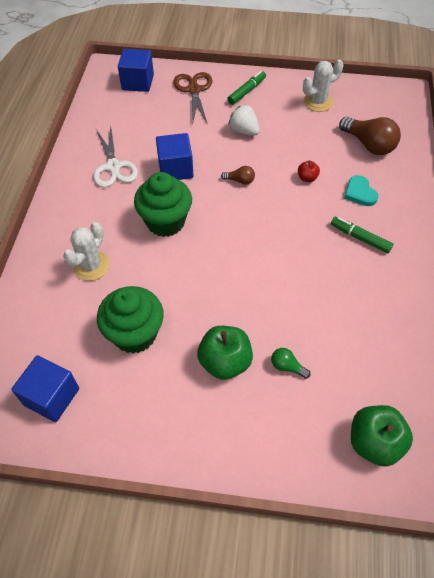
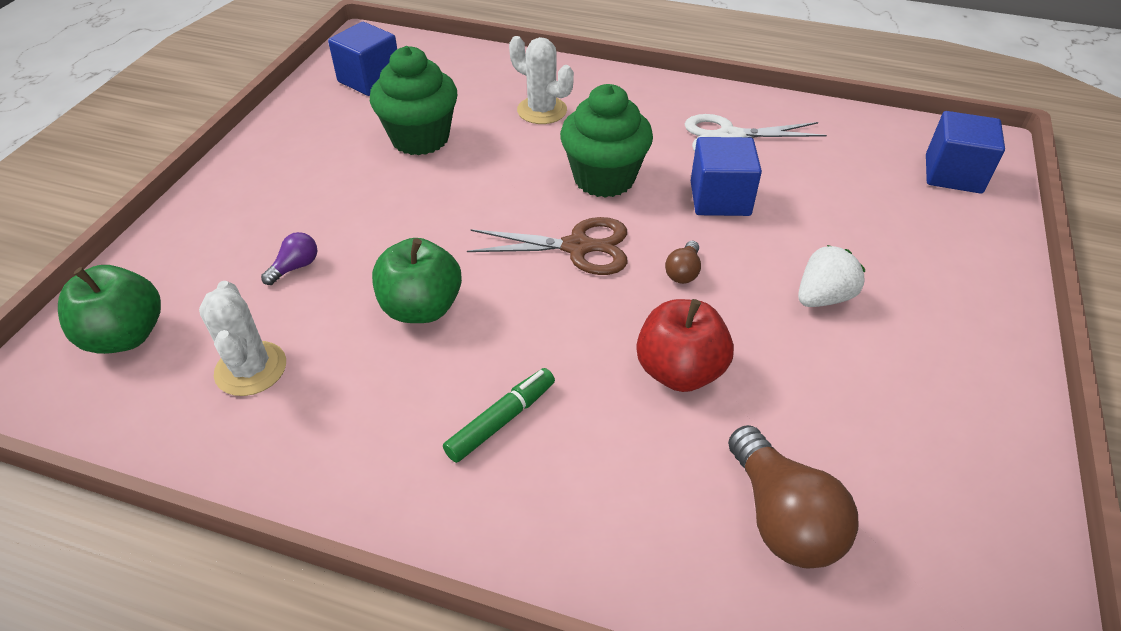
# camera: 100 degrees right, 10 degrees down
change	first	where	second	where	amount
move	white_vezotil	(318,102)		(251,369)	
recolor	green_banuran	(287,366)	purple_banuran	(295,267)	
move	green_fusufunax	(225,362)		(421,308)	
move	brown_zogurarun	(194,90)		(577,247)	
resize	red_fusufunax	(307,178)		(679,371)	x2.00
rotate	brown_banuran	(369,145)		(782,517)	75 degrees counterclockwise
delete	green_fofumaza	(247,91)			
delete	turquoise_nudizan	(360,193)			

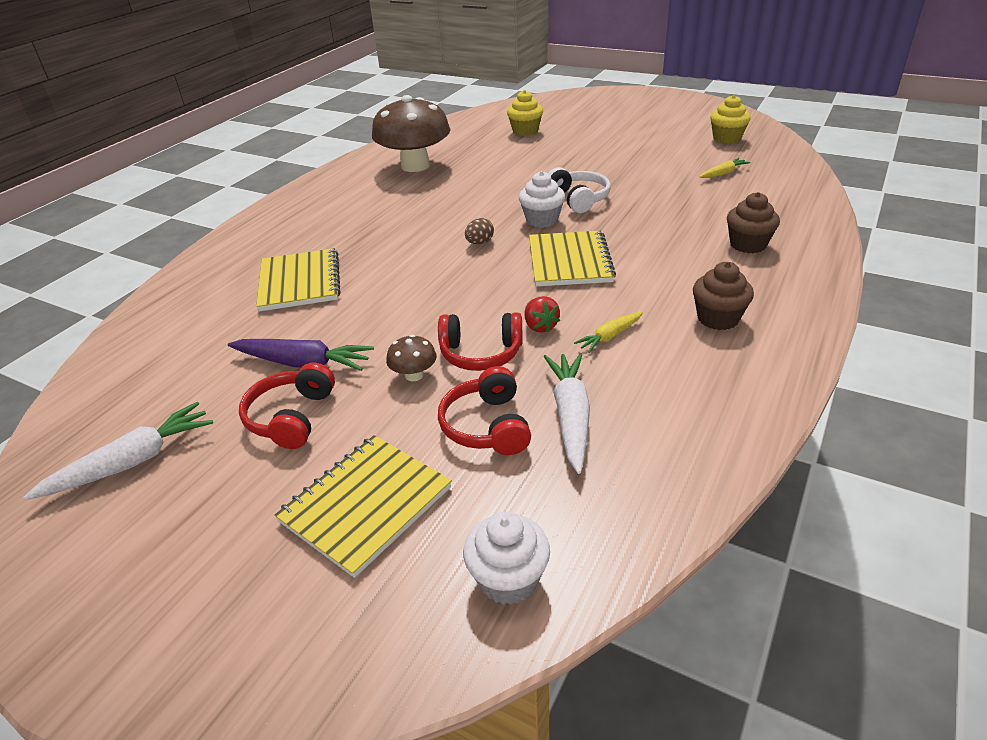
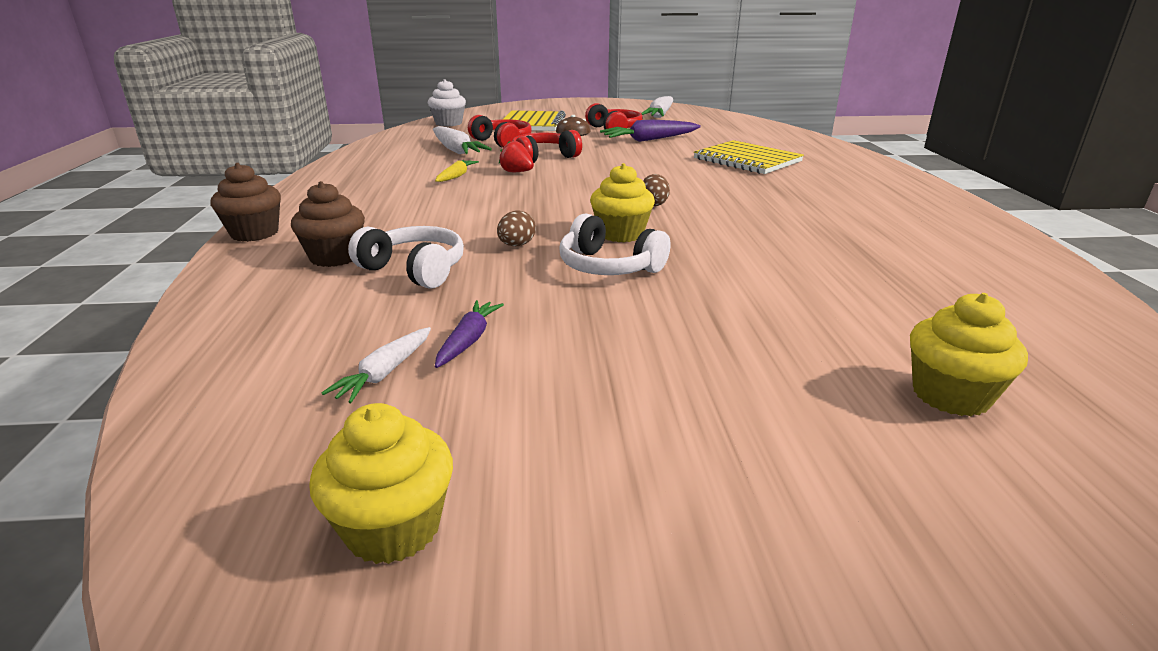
# camera: 145 degrees right, 10 degrees down
change	first	where	second	where	amount
move	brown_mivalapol	(718,318)		(254,233)	
recolor	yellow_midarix	(723,173)	white_midarix	(385,373)	
insert			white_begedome	(415,270)	
insert			purple_midarix	(468,341)	
insert			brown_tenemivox	(516,245)	
recolor	white_mivalapol	(542,220)	yellow_mivalapol	(621,234)	
delete	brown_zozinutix	(415,166)			
delete	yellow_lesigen	(569,261)			

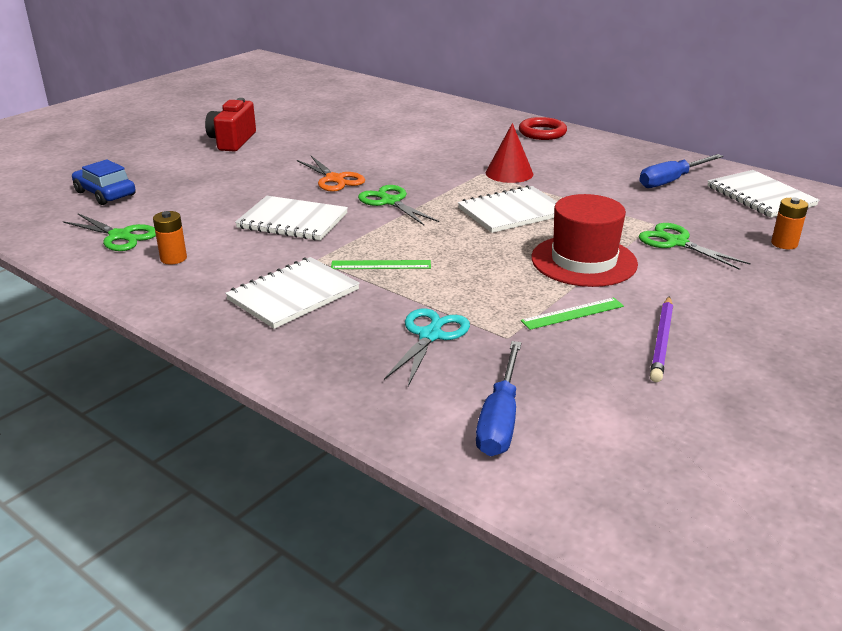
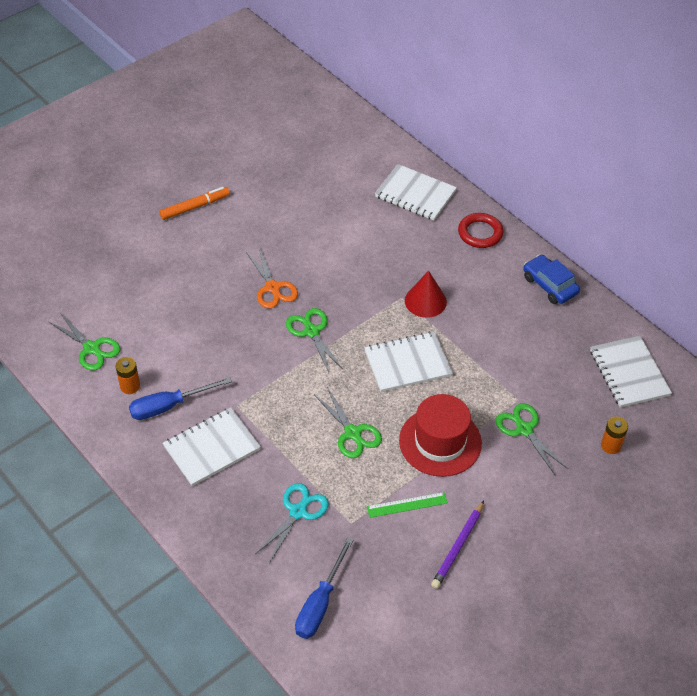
# camera: 10 degrees right, 20 degrees up
change	first	where	second	where	amount
move	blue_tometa	(671,181)		(169,406)	
replace	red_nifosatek	(232,141)	orange_fofumaza	(195,207)	
insert			green_zogurarun	(352,433)	
move	white_lesigen	(292,221)		(415,194)	
move	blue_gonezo	(105,193)		(549,285)	
delete	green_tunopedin	(381,265)			

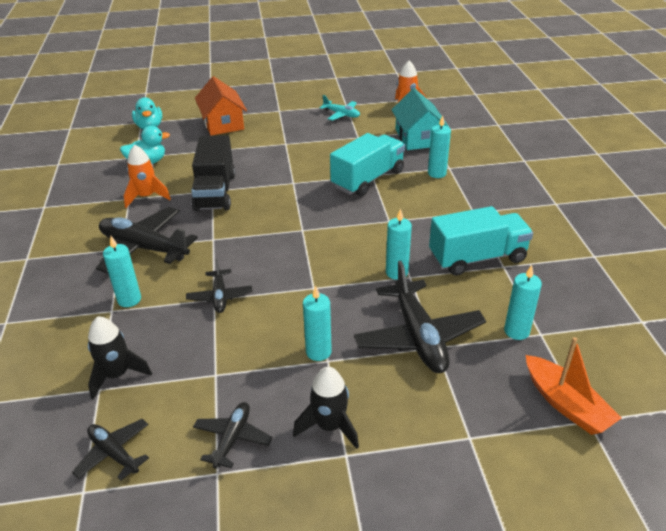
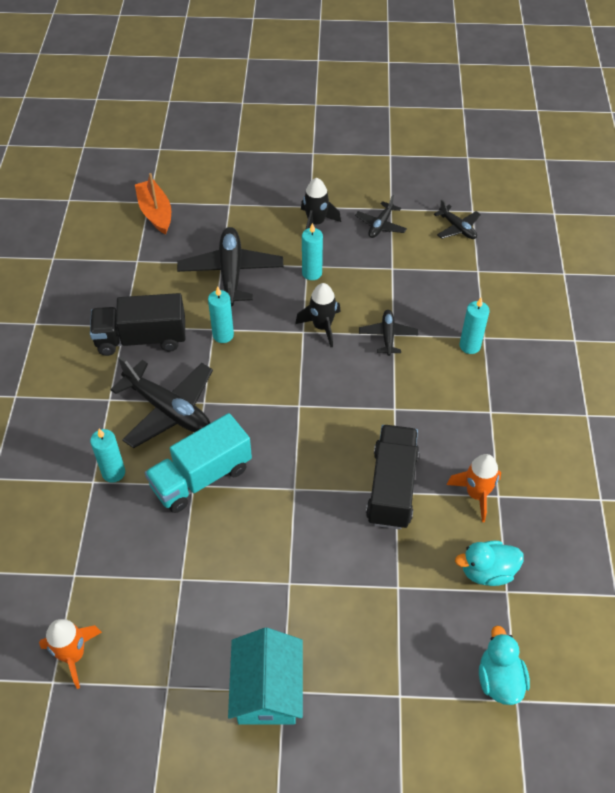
# camera: 170 degrees left, 15 degrees up
change	first	where	second	where	amount
recolor	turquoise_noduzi	(477,258)	black_noduzi	(141,339)	
move	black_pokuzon	(144,248)		(168,410)	
move	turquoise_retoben	(418,137)		(267,689)	
move	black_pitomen	(117,375)		(322,327)	
delete	orange_retoben	(222,123)			
delete	turquoise_pokuzon	(341,114)			
delete	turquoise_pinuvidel	(516,331)			

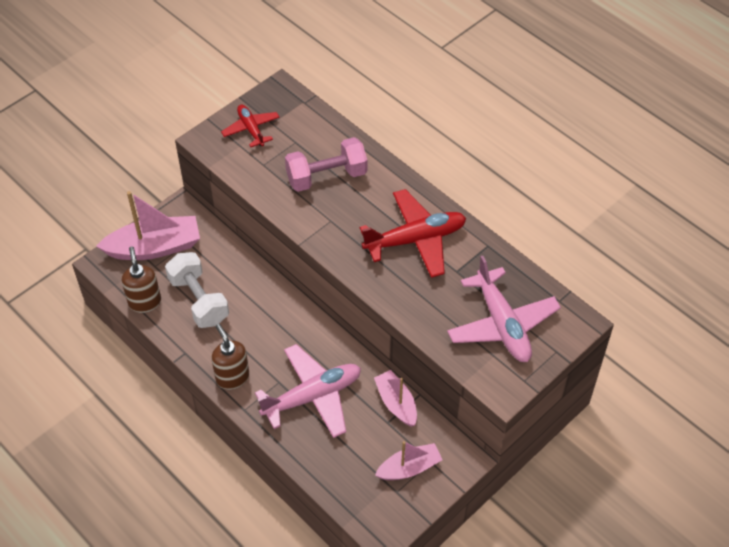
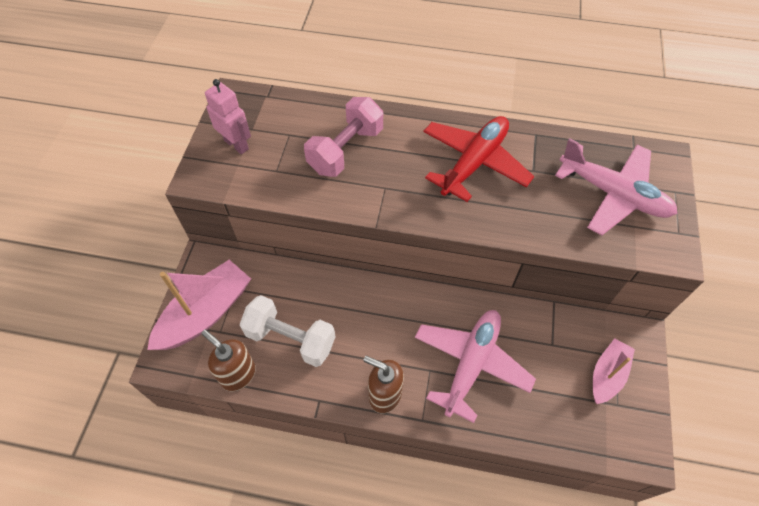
# camera: 35 degrees left, 5 degrees up
change	first	where	second	where	amount
replace	red_pokuzon	(251,129)	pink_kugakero	(236,144)	
delete	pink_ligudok	(396,403)			

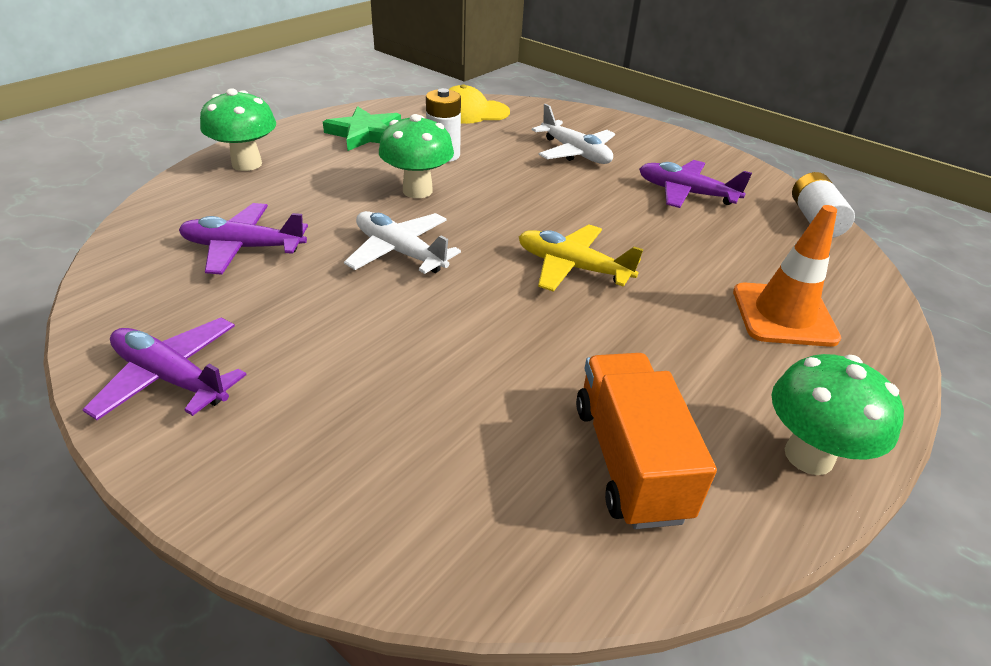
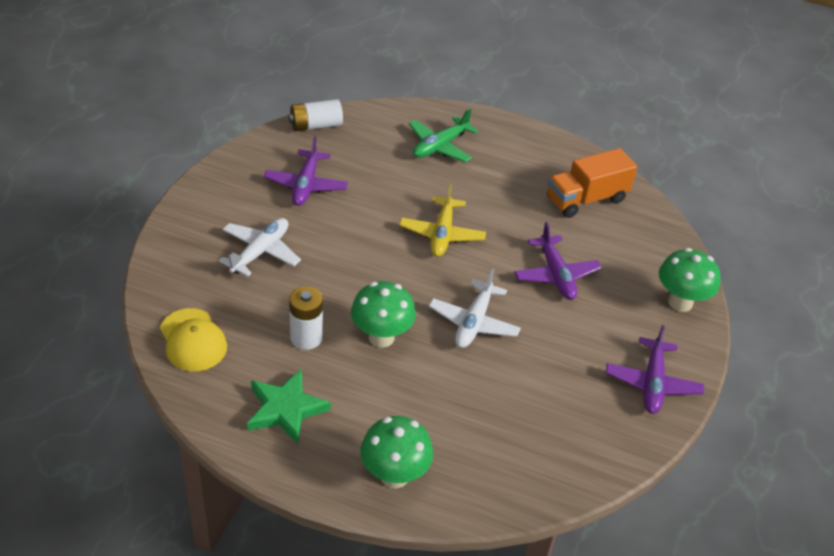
# camera: 110 degrees left, 5 degrees up
change	first	where	second	where	amount
replace	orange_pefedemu	(784,315)	green_pokuzon	(440,146)	
move	purple_pokuzon	(243,248)		(556,275)	
move	green_zozinutix	(808,456)		(680,302)	

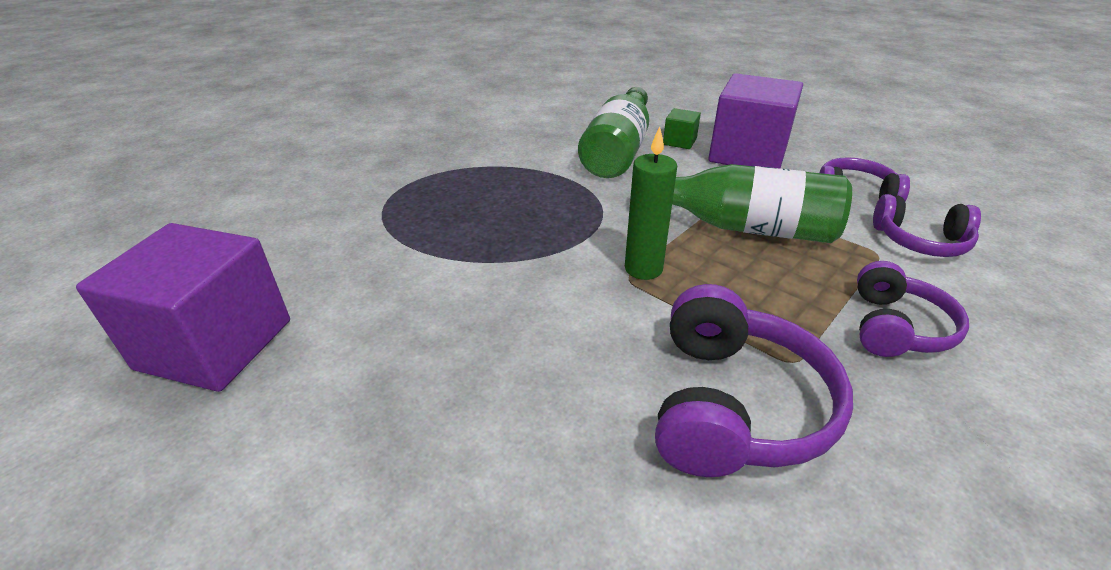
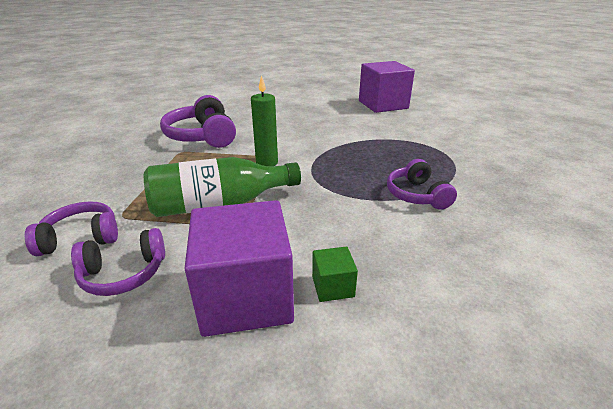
# camera: 145 degrees right, 5 degrees down
change	first	where	second	where	amount
move	purple_begedome	(895,327)		(417,195)	
delete	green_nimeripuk	(618,151)			

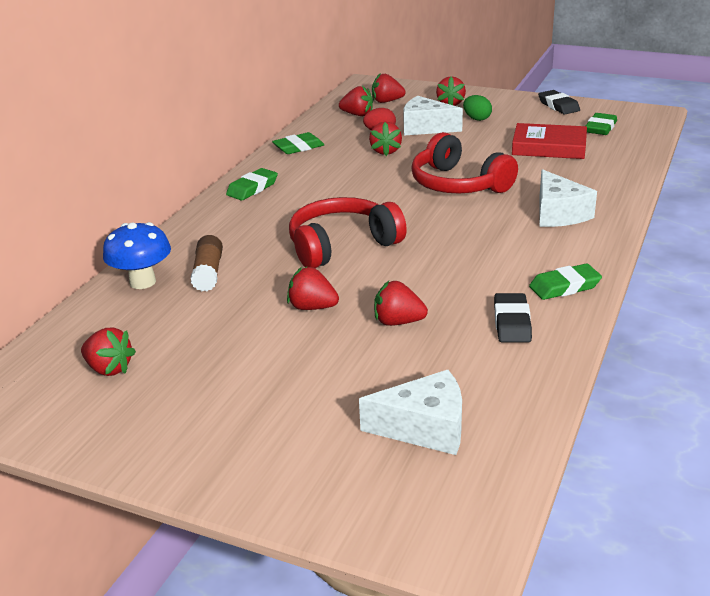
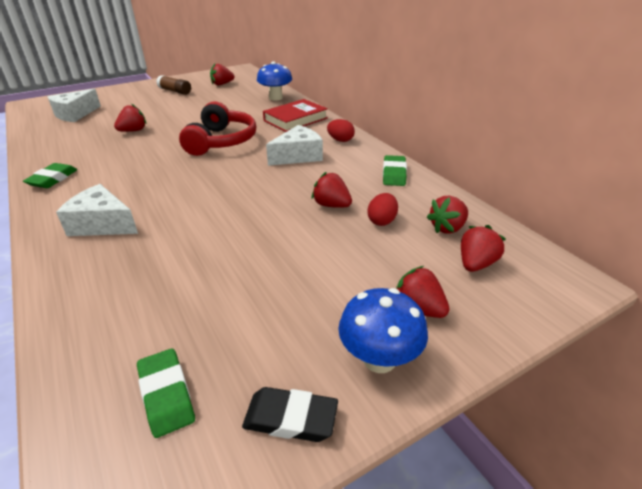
# camera: 125 degrees right, 5 degrees up
change	first	where	second	where	amount
move	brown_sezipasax	(208,273)		(175,91)	
move	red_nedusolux	(549,147)		(295,119)	
move	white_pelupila	(425,128)		(298,156)	
replace	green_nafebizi	(252,188)	red_tenemivox	(340,140)	
insert			blue_zozinutix	(379,359)	
delete	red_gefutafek	(312,307)			
delete	red_begedome	(458,184)			
delete	green_tenemivox	(477,119)			
delete	black_nafebizi	(512,322)			

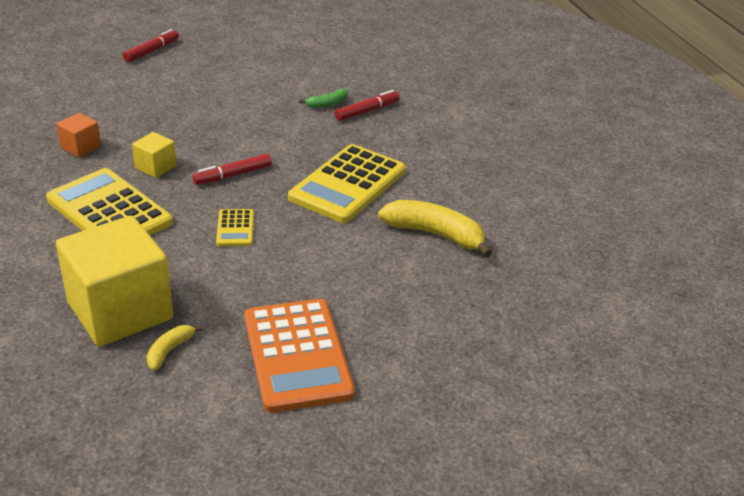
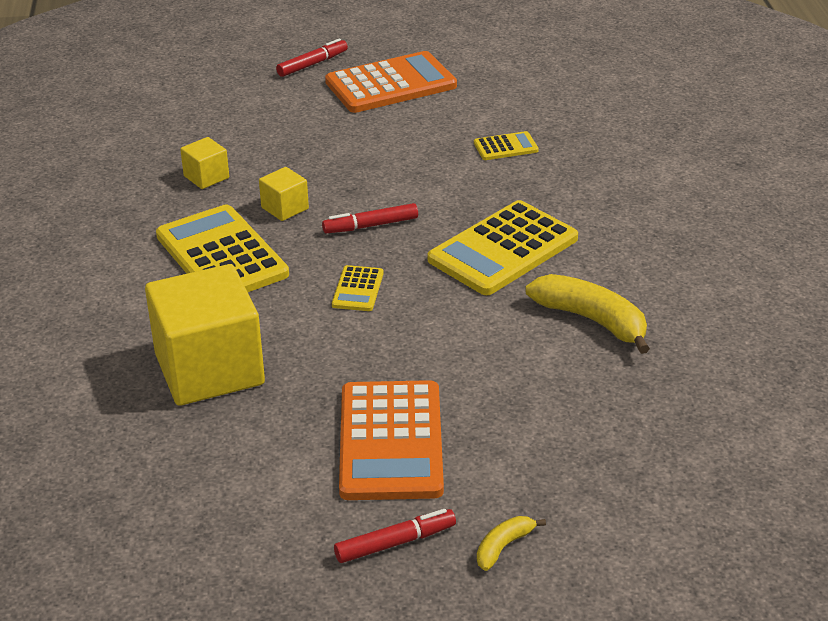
# camera: 15 degrees right, 0 degrees up
change	first	where	second	where	amount
recolor	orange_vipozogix	(81,147)	yellow_vipozogix	(206,177)	
insert			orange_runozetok	(391,84)	
move	red_fofumaza	(367,111)		(395,543)	
replace	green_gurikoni	(327,104)	yellow_runozetok	(505,147)	
move	yellow_gurikoni	(169,351)		(503,546)	

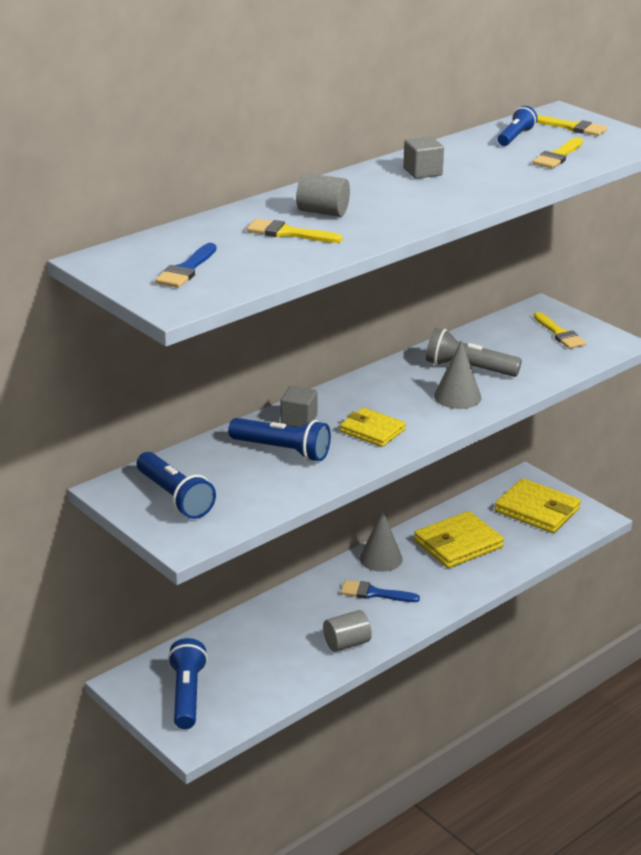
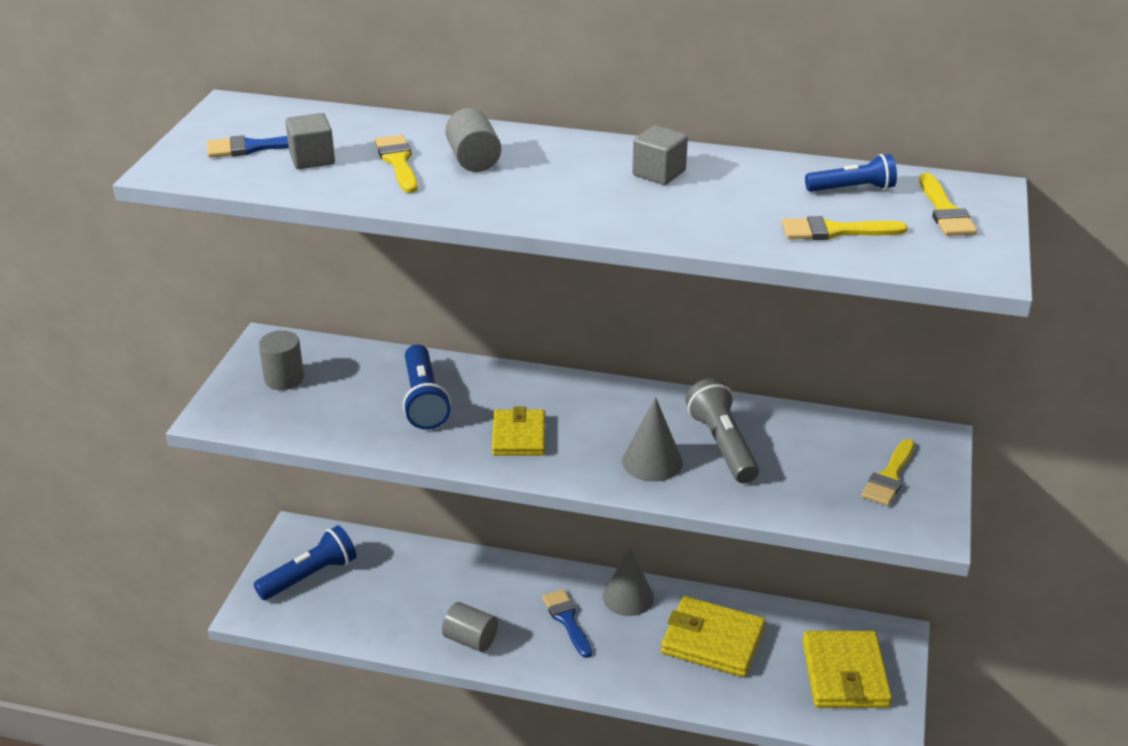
# camera: 55 degrees right, 5 degrees up
change	first	where	second	where	amount
replace	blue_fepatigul	(174,497)	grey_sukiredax	(284,379)	
move	grey_vipozogix	(299,420)		(312,159)	

